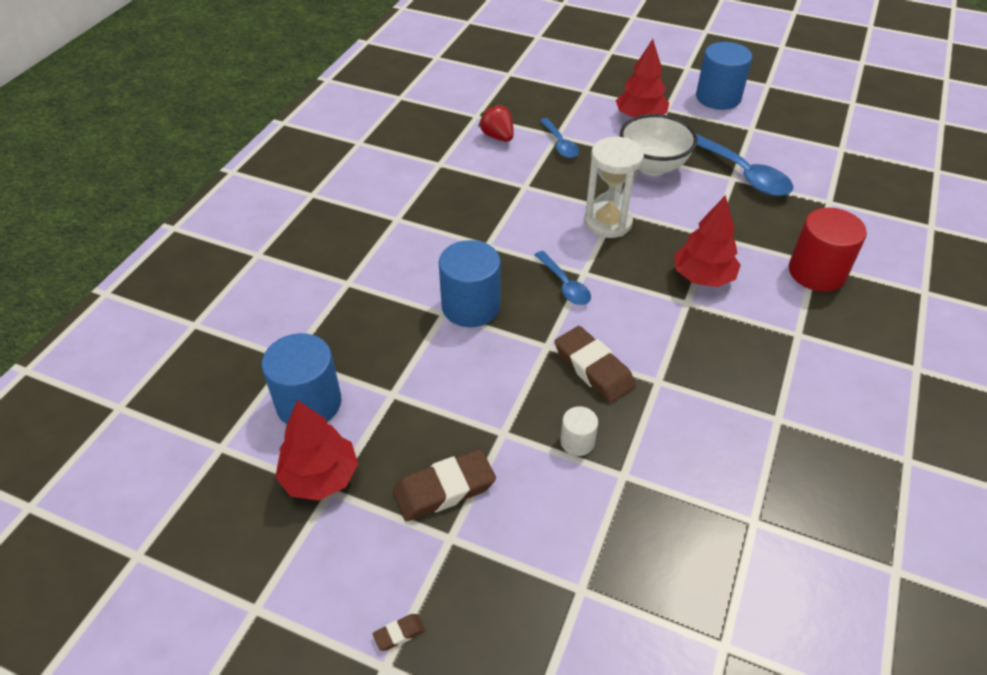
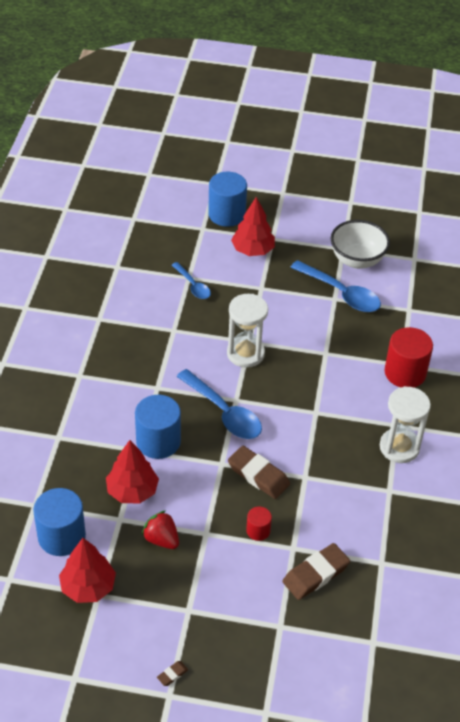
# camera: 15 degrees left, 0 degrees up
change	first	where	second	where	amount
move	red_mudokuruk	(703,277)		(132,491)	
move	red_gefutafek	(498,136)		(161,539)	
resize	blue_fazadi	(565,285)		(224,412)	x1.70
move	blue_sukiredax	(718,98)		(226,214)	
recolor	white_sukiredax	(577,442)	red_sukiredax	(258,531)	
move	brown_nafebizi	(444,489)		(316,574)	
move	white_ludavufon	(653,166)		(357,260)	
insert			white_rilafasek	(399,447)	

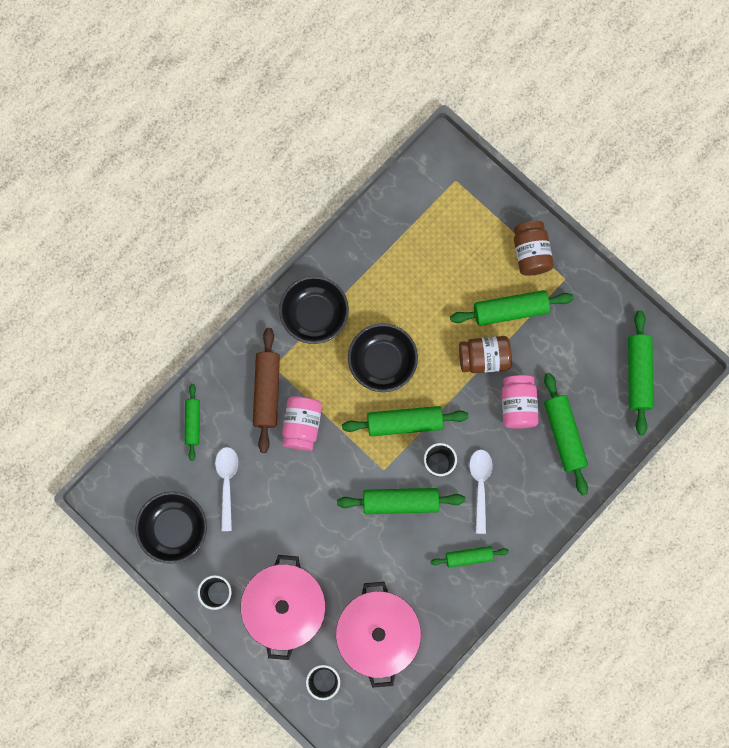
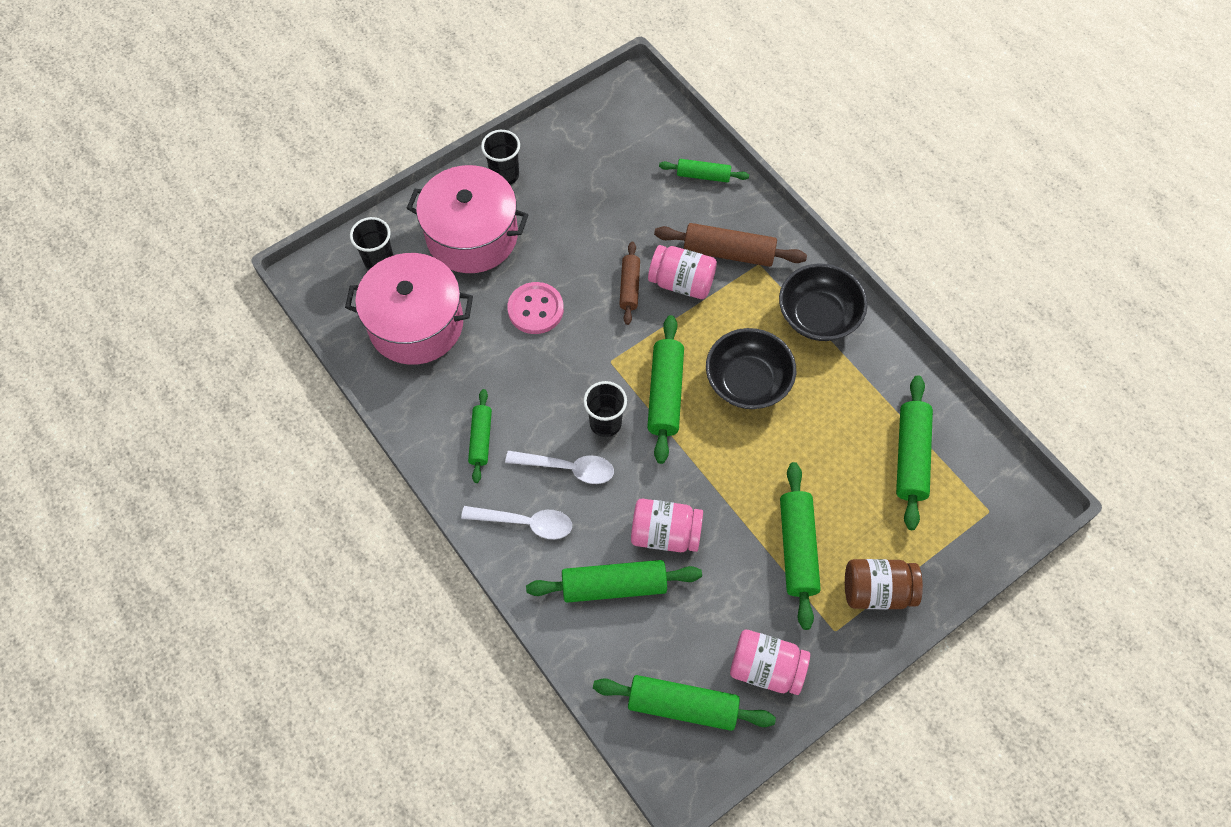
# camera: 100 degrees right, 15 degrees down
change	first	where	second	where	amount
move	white_fazadi	(227,483)		(525,523)	
insert			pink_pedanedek	(535,309)	
insert			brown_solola	(629,287)	
insert			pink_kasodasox	(766,668)	
move	green_solola	(400,502)		(910,456)	
delete	black_ludavufon	(174,528)			
delete	brown_kasodasox	(484,358)			

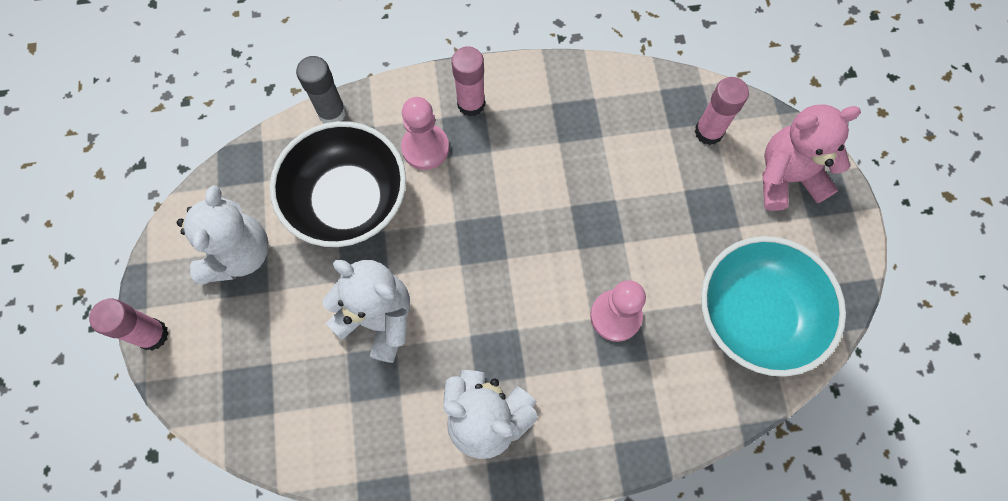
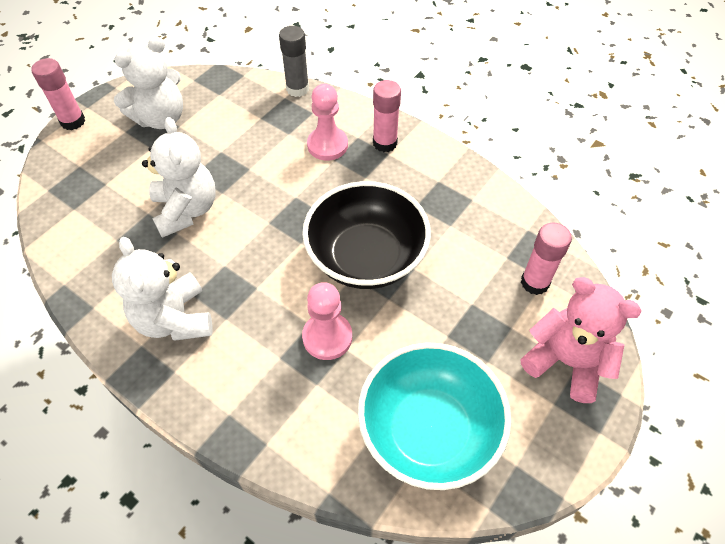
# camera: 45 degrees right, 15 degrees down
change	first	where	second	where	amount
move	black_ludavufon	(348,201)		(366,257)	

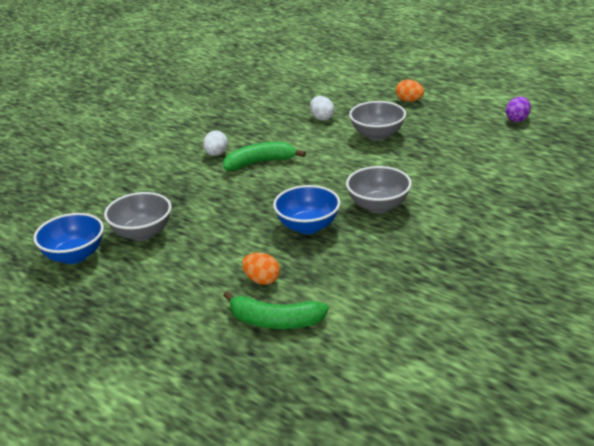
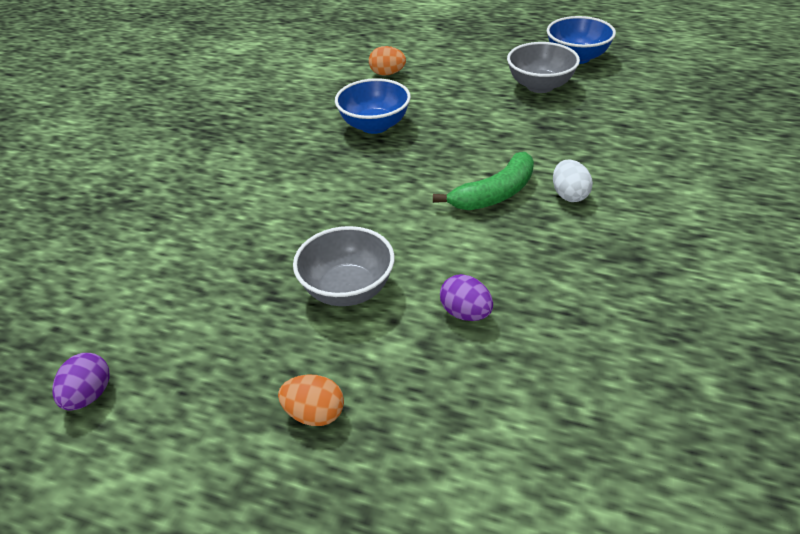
# camera: 160 degrees right, 10 degrees up
change	first	where	second	where	amount
recolor	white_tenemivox	(322,118)	purple_tenemivox	(465,313)	
delete	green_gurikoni	(275,321)			
delete	grey_ludavufon	(378,206)			

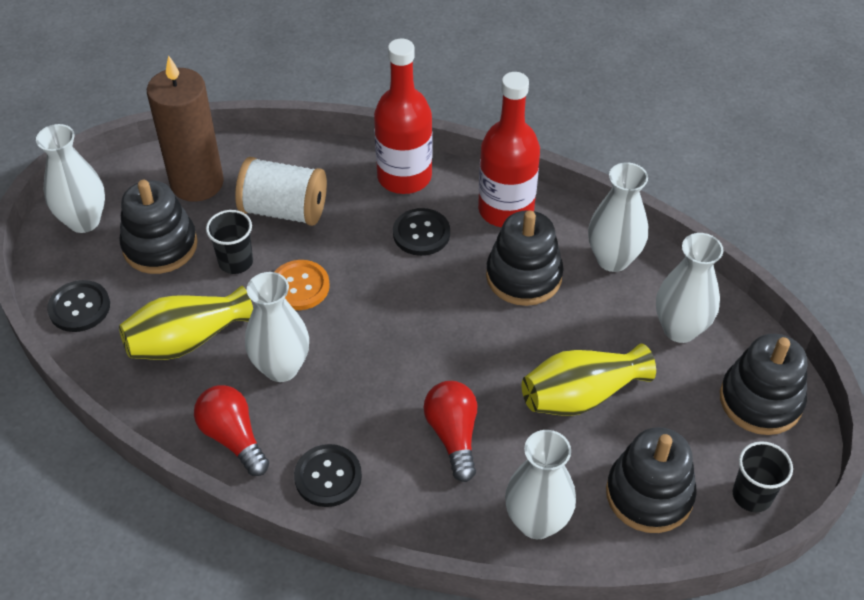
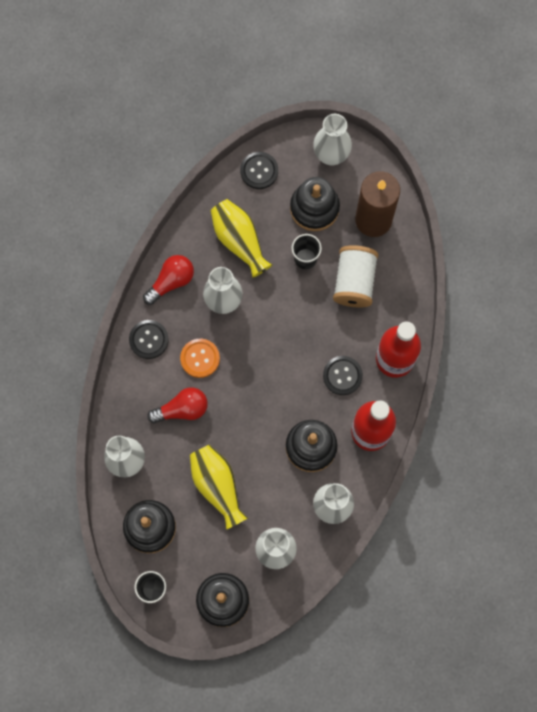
# camera: 85 degrees right, 25 degrees up
change	first	where	second	where	amount
move	orange_pedanedek	(299,286)		(200,358)	

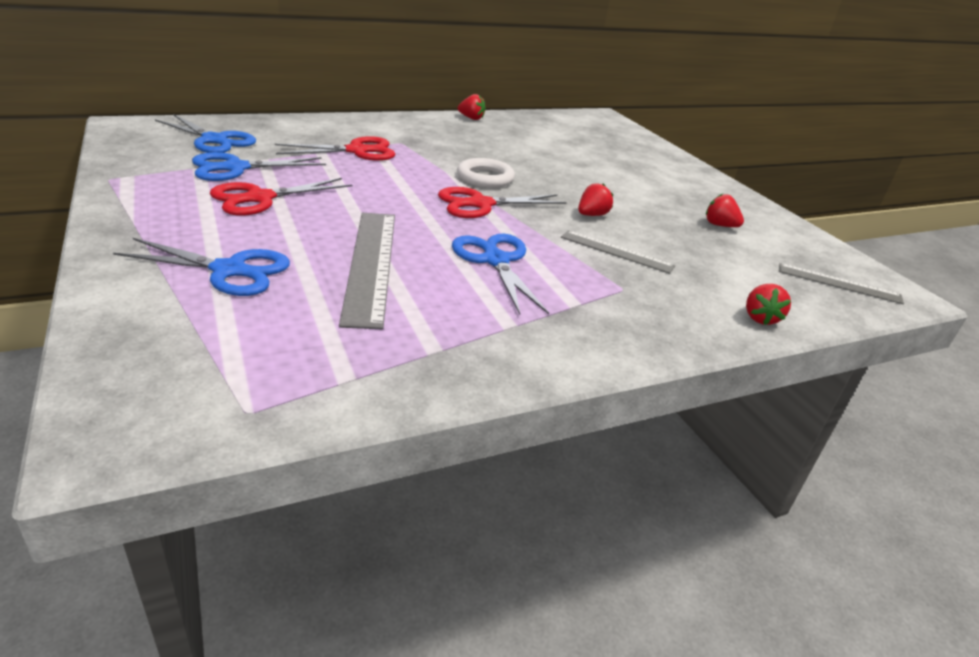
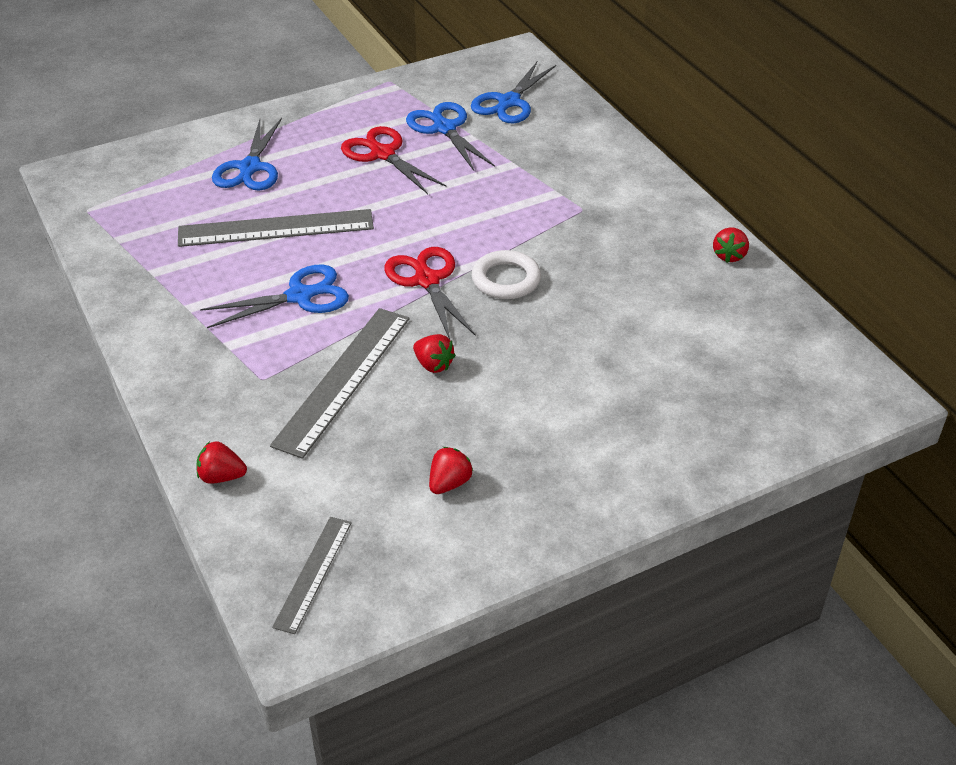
# camera: 90 degrees right, 10 degrees up
change	first	where	second	where	amount
resize	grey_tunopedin	(616,251)		(343,380)	x1.75
delete	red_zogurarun	(357,151)			

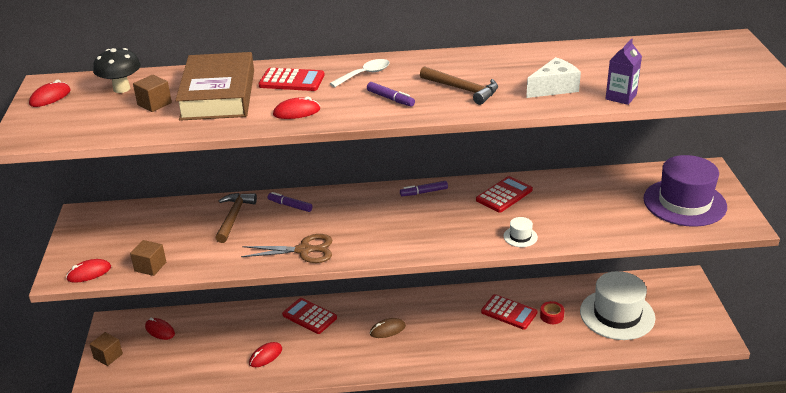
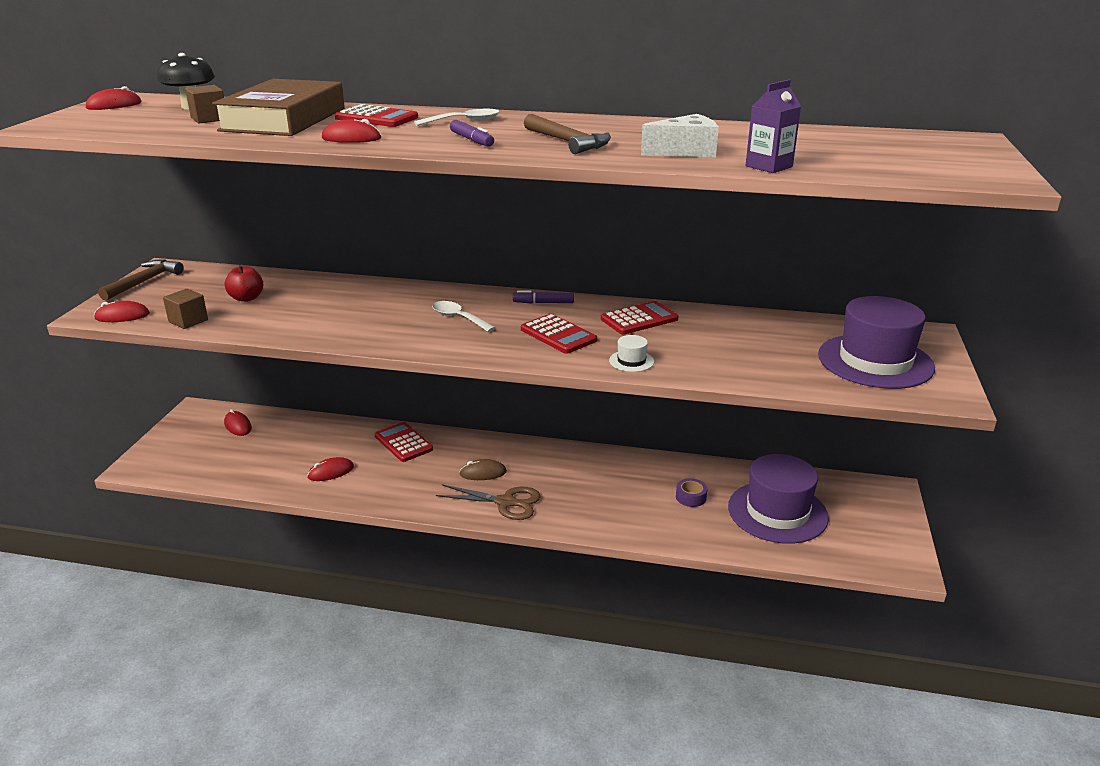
# camera: 15 degrees right, 5 degrees down
change	first	where	second	where	amount
move	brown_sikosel	(234,217)		(144,281)	
insert			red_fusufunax	(246,298)	
insert			white_fazadi	(458,318)	
move	brown_zogurarun	(304,250)		(506,502)	
move	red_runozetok	(509,312)		(558,335)	
recolor	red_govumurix	(551,316)	purple_govumurix	(691,497)	
recolor	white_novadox	(617,314)	purple_novadox	(777,512)	
delete	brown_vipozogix	(108,356)			
delete	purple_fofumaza	(290,206)			

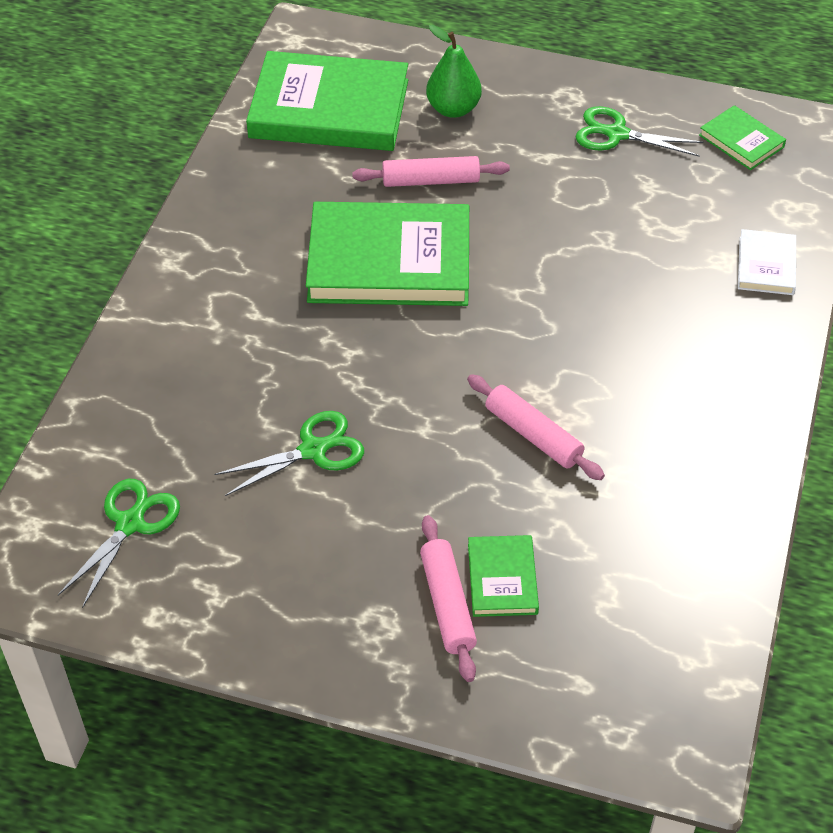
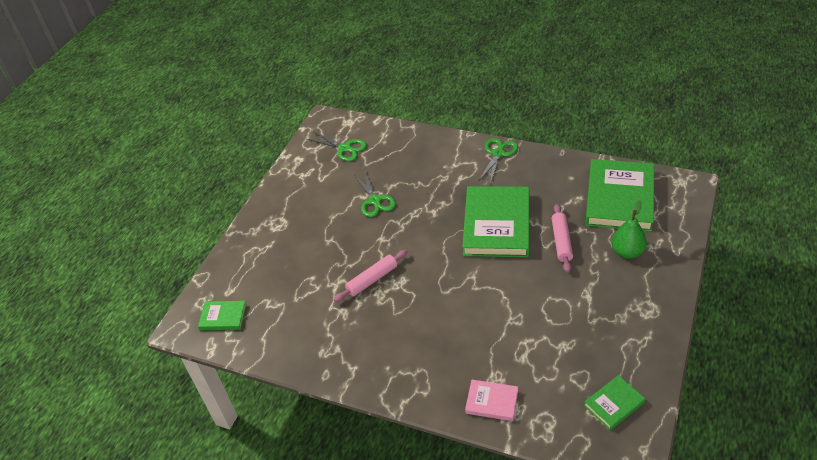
# camera: 100 degrees right, 5 degrees down
change	first	where	second	where	amount
move	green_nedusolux	(502,579)		(223,317)	
recolor	white_nedusolux	(766,265)	pink_nedusolux	(492,402)	
move	green_zogurarun	(617,134)		(498,154)	
delete	pink_solola	(447,604)			

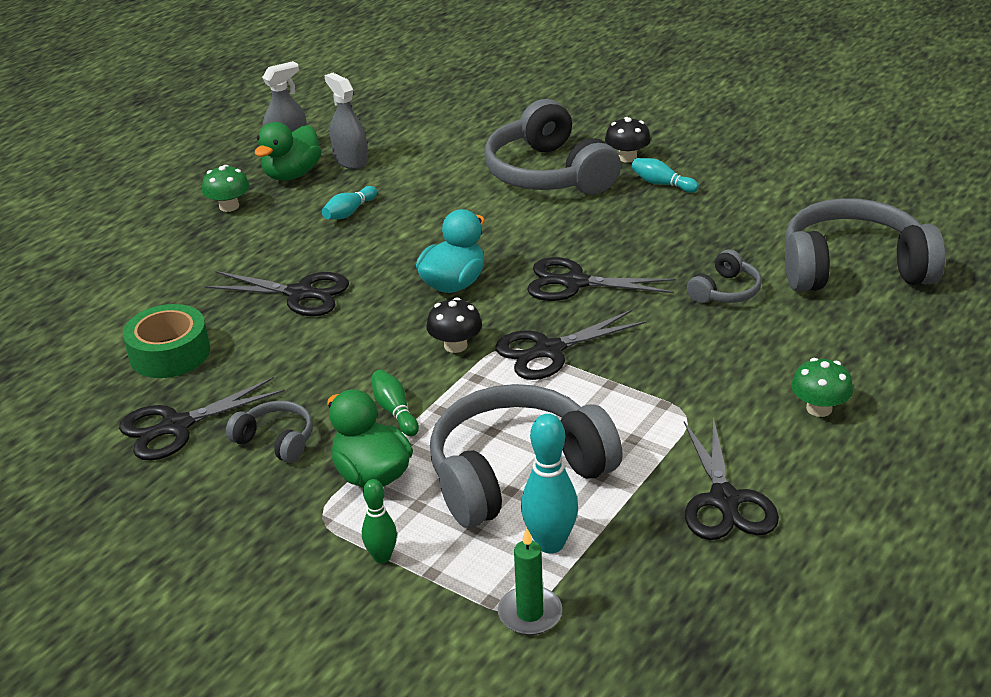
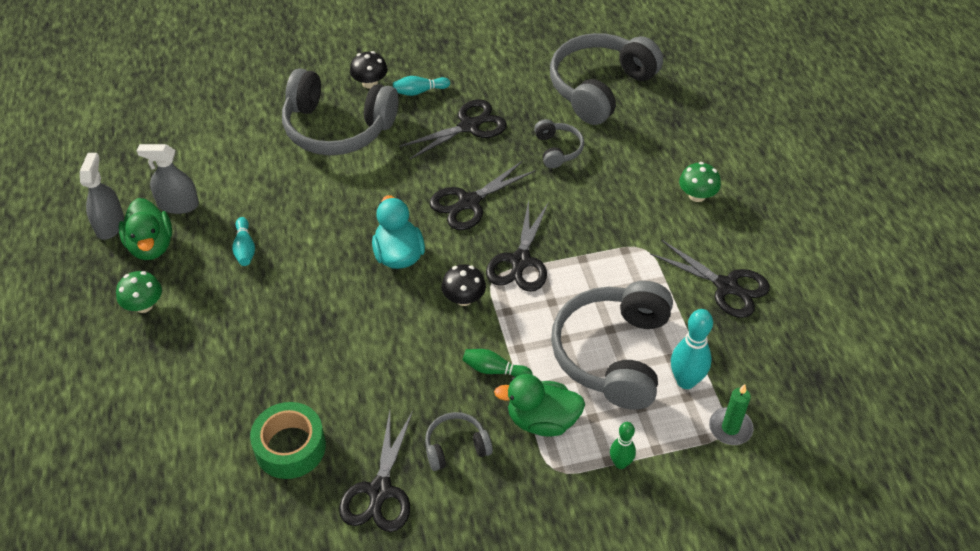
# camera: 50 degrees left, 15 degrees up
change	first	where	second	where	amount
move	black_zogurarun	(300,294)		(469,126)	

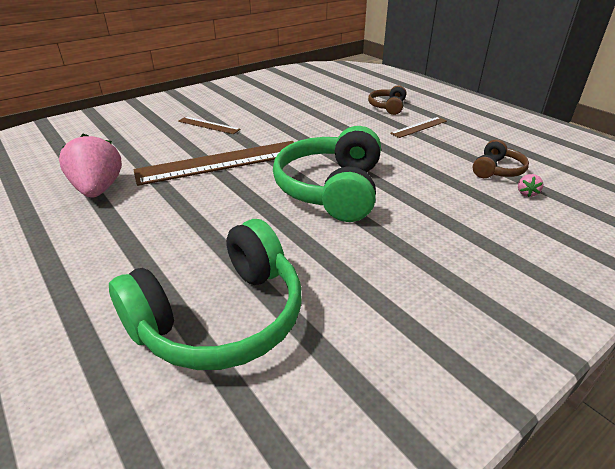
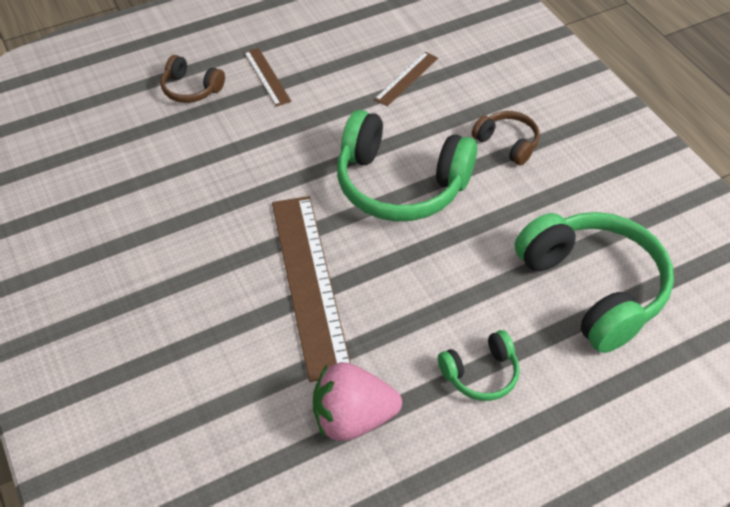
# camera: 80 degrees left, 15 degrees up
change	first	where	second	where	amount
move	brown_tunopedin	(208,125)		(406,78)	
insert			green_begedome	(480,373)	
move	brown_begedome	(497,170)		(507,143)	
delete	pink_gefutafek	(526,193)			

